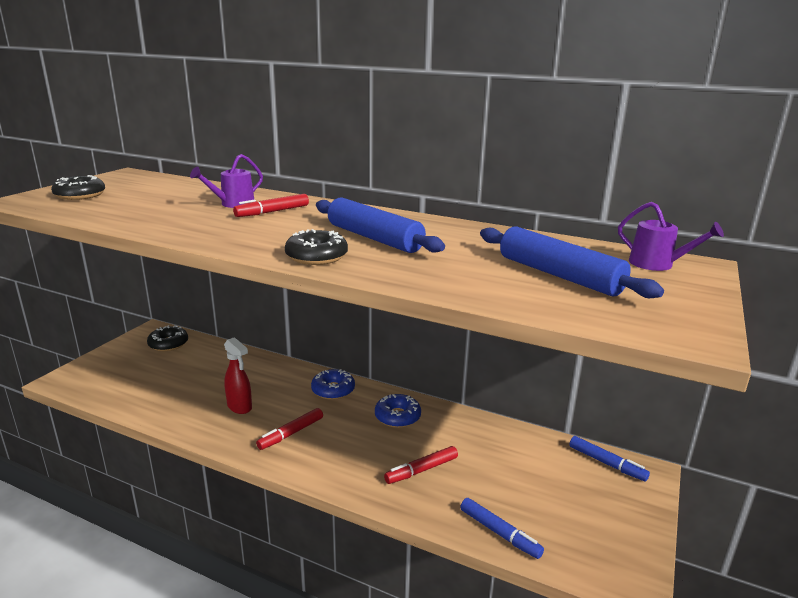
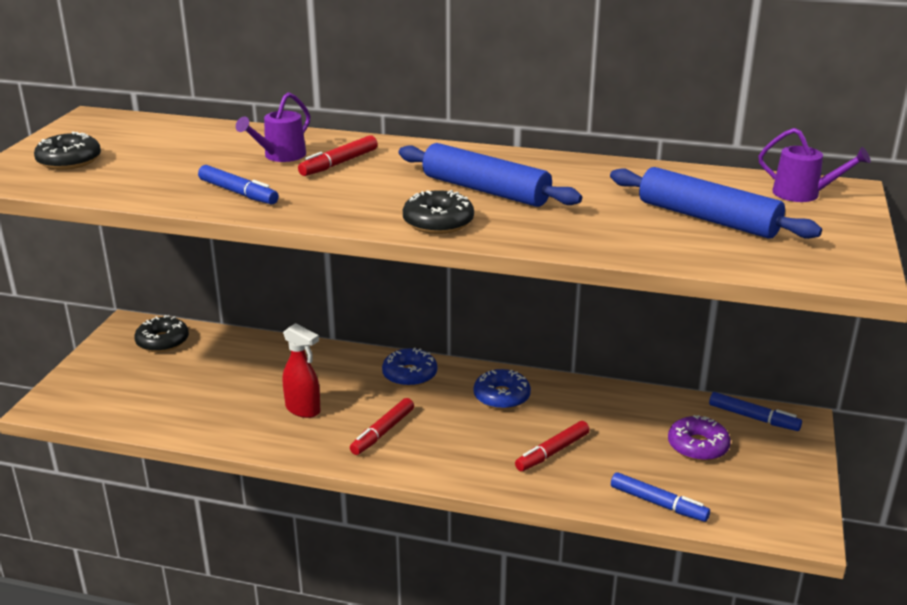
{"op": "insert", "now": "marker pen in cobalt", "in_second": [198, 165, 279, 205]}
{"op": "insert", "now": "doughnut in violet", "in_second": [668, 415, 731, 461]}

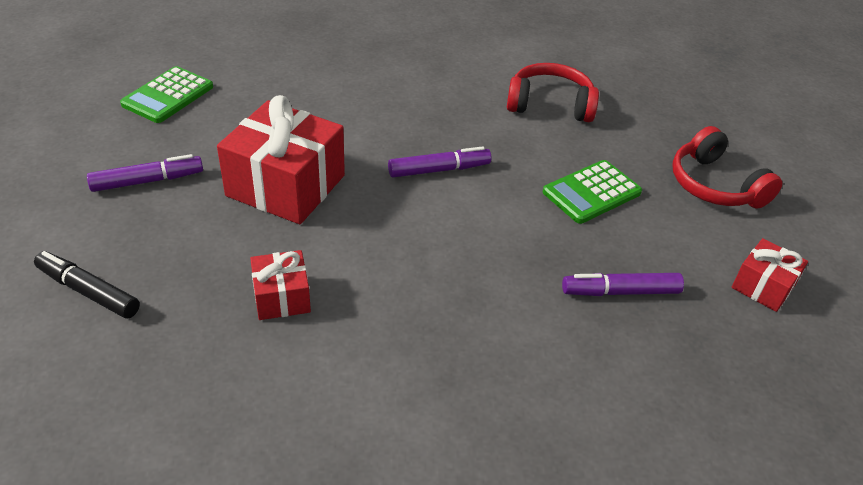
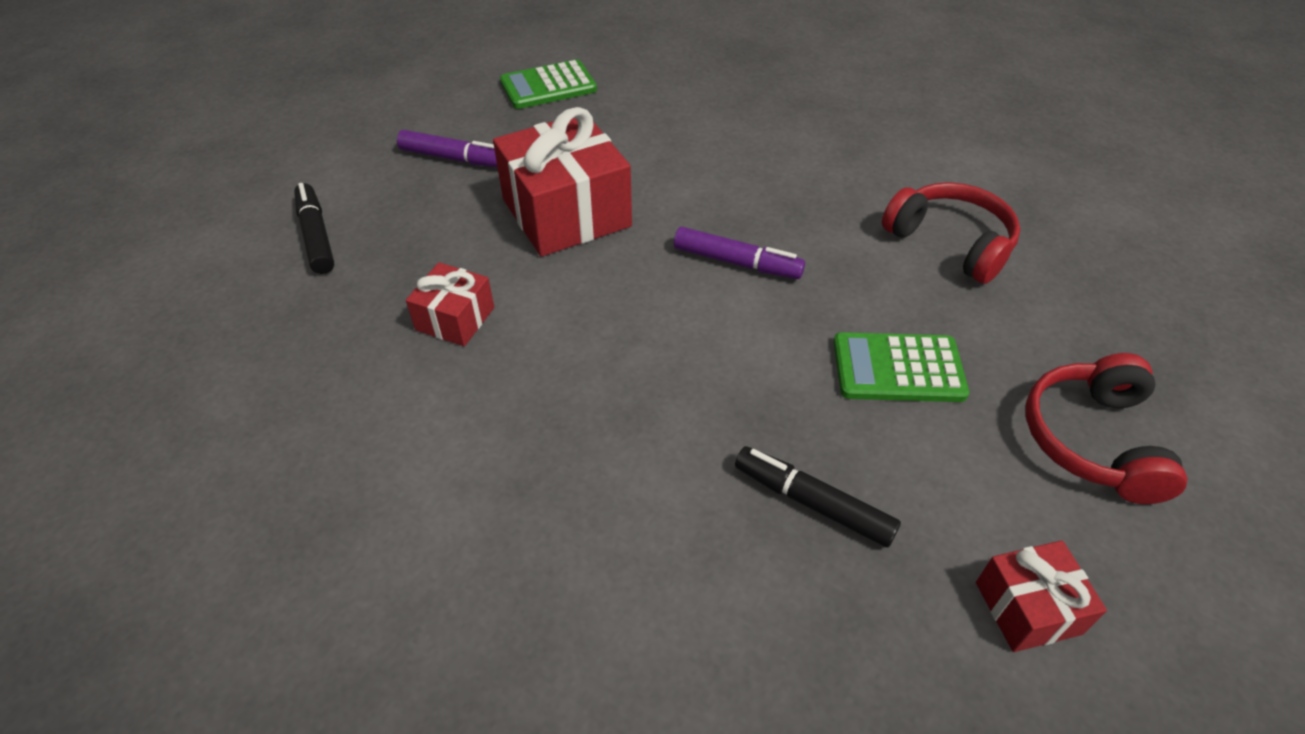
{"op": "recolor", "was": "marker pen in violet", "now": "marker pen in black", "in_first": [562, 273, 684, 296], "in_second": [735, 446, 901, 547]}

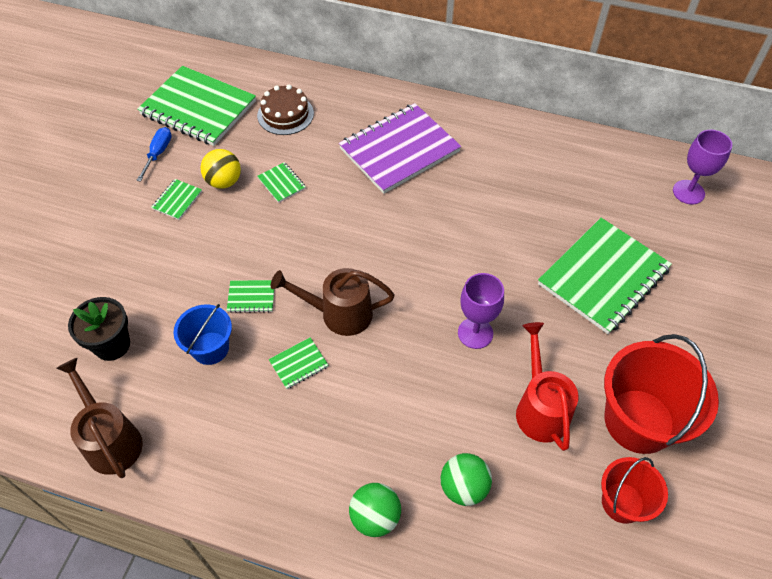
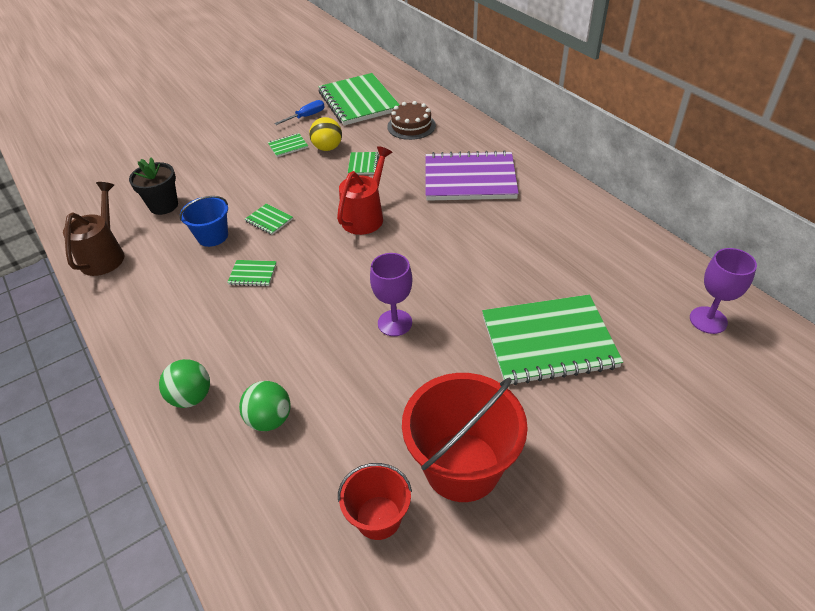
{"op": "delete", "was": "watering can in brown", "in_first": [271, 268, 395, 336]}
{"op": "move", "was": "watering can in scarlet", "in_first": [516, 322, 578, 451], "in_second": [337, 146, 392, 235]}

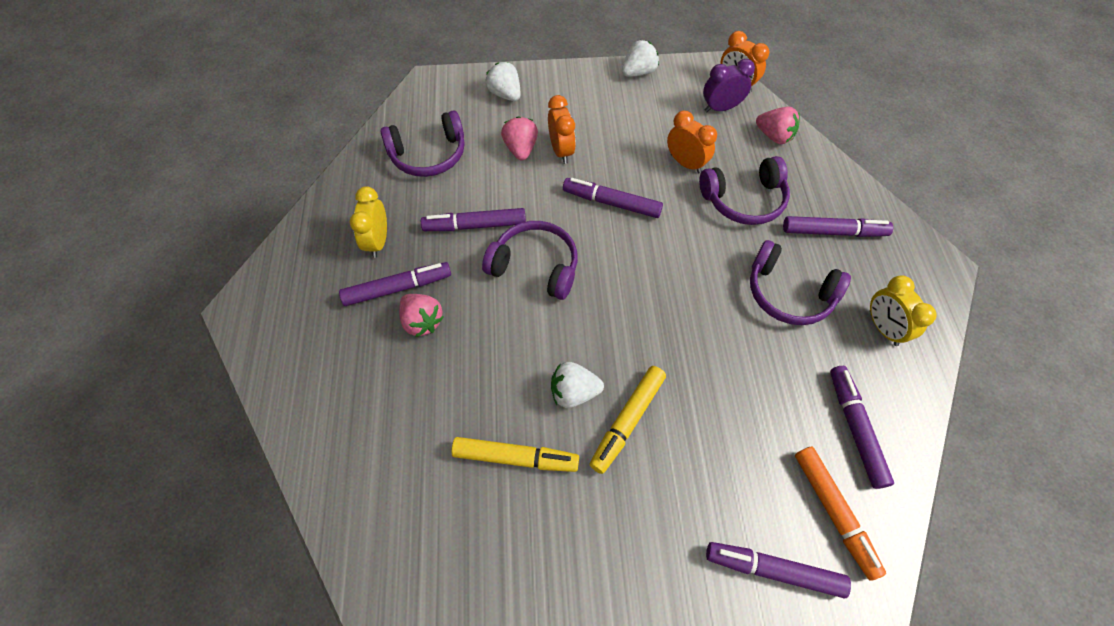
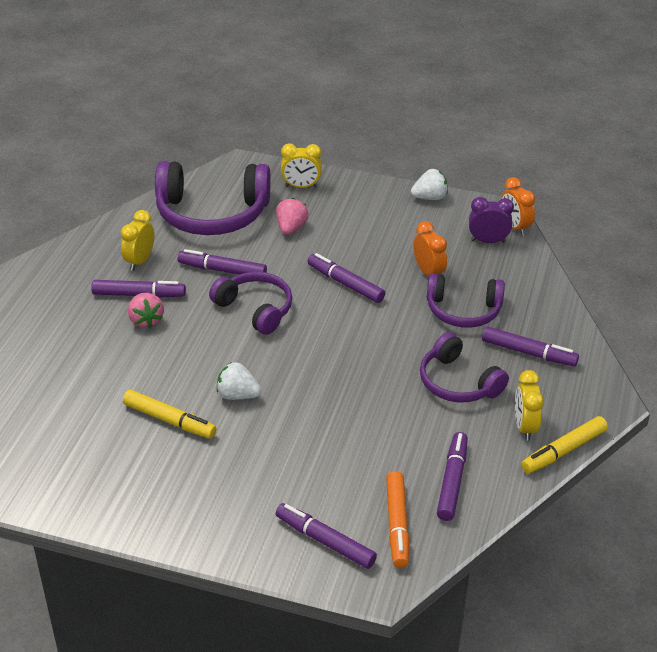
{"op": "replace", "was": "strawberry in white", "now": "alarm clock in bright yellow", "in_first": [486, 62, 520, 101], "in_second": [281, 143, 322, 188]}
{"op": "delete", "was": "alarm clock in orange-coloured", "in_first": [548, 95, 576, 164]}
{"op": "delete", "was": "strawberry in rose-pink", "in_first": [756, 107, 800, 144]}
{"op": "resize", "was": "headset in violet", "in_first": [380, 110, 465, 177], "in_second": [155, 161, 271, 235], "ratio": 1.62}
{"op": "move", "was": "marker pen in bright yellow", "in_first": [589, 366, 666, 474], "in_second": [521, 416, 608, 474]}

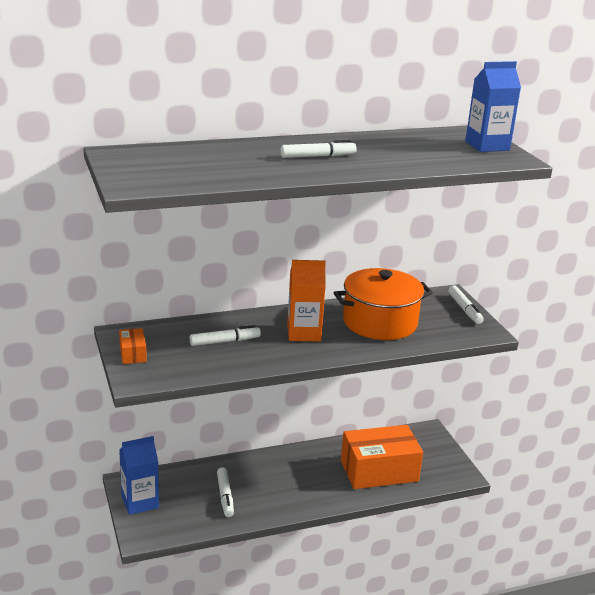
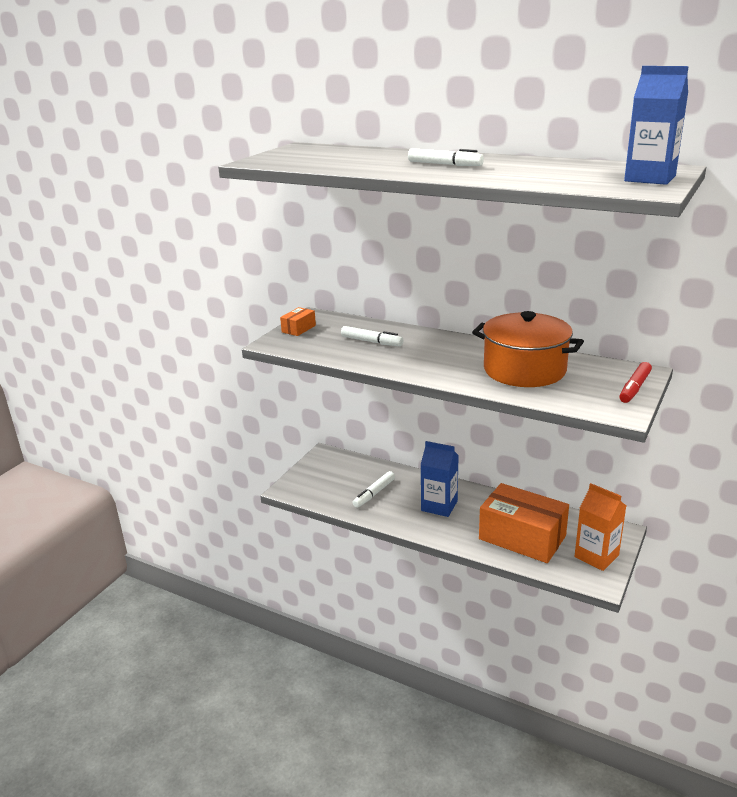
{"op": "move", "was": "juice carton in orange-coloured", "in_first": [287, 260, 326, 341], "in_second": [574, 483, 626, 571]}
{"op": "recolor", "was": "marker pen in white", "now": "marker pen in scarlet", "in_first": [448, 285, 484, 324], "in_second": [619, 362, 652, 403]}
{"op": "move", "was": "juice carton in cobalt", "in_first": [119, 436, 159, 515], "in_second": [421, 441, 459, 517]}

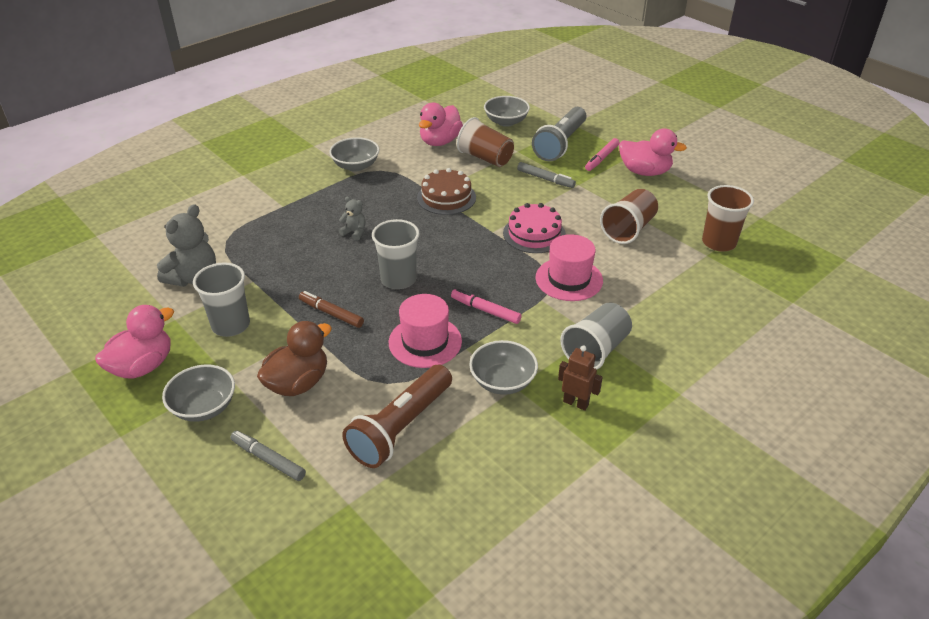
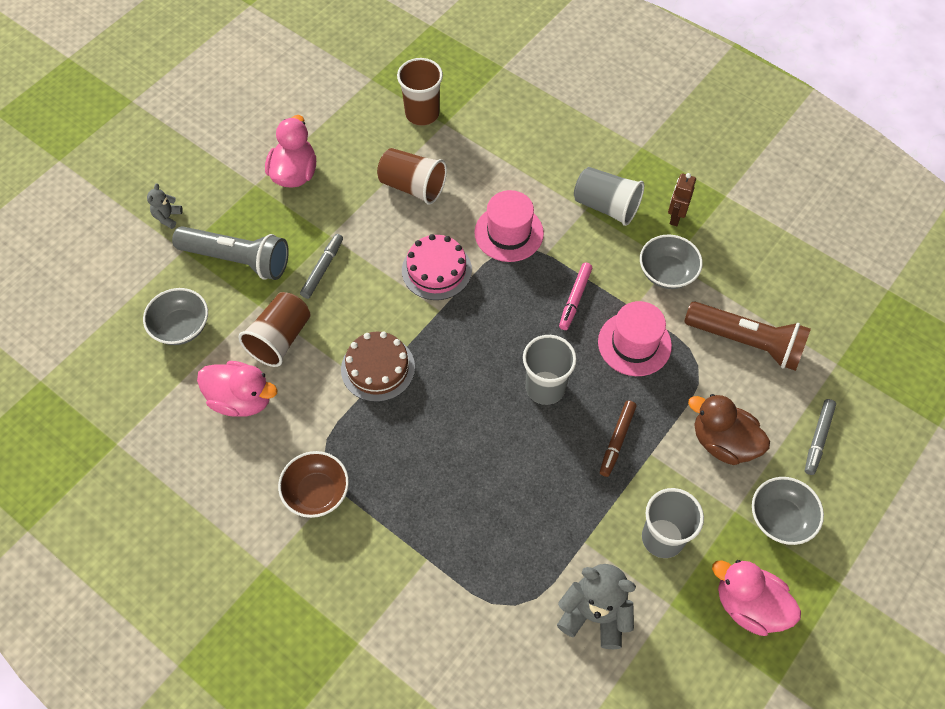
{"op": "recolor", "was": "deep dish in gray", "now": "deep dish in brown", "in_first": [329, 137, 379, 172], "in_second": [278, 451, 349, 518]}
{"op": "delete", "was": "marker pen in rose-pink", "in_first": [585, 138, 619, 171]}
{"op": "move", "was": "teddy bear in gray", "in_first": [339, 197, 366, 241], "in_second": [147, 183, 183, 229]}

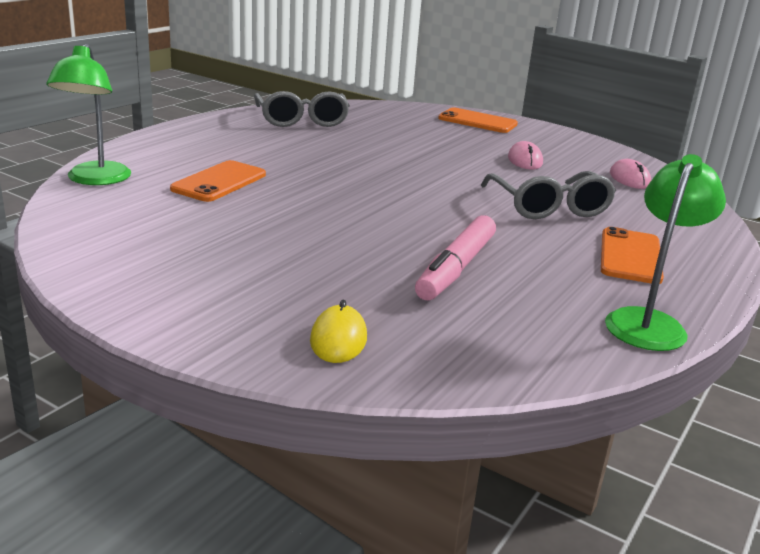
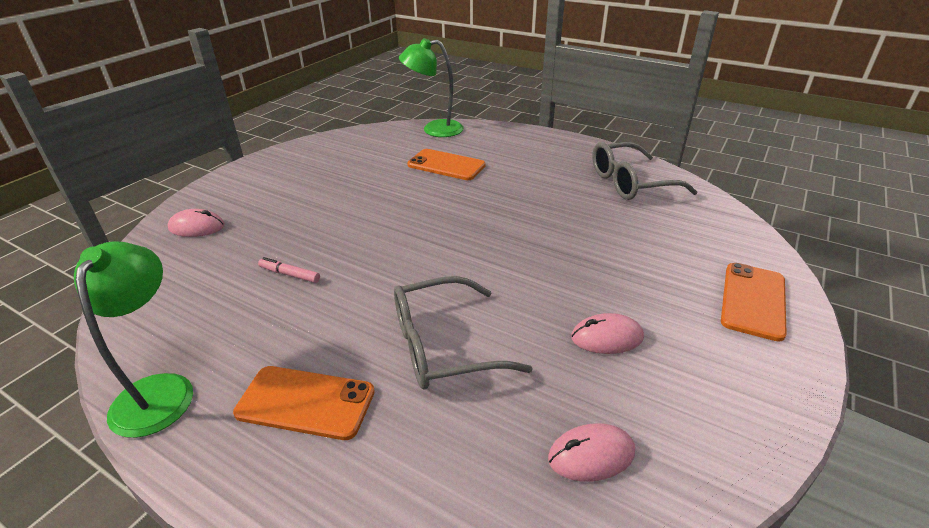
{"op": "rotate", "was": "lamp in leaf-green", "in_first": [605, 154, 726, 351], "in_second": [74, 242, 193, 438], "clockwise": -120}
{"op": "resize", "was": "marker pen in rose-pink", "in_first": [415, 215, 496, 300], "in_second": [258, 257, 320, 283], "ratio": 0.47}
{"op": "recolor", "was": "mouse in bright yellow", "now": "mouse in rose-pink", "in_first": [310, 300, 367, 363], "in_second": [167, 209, 225, 237]}

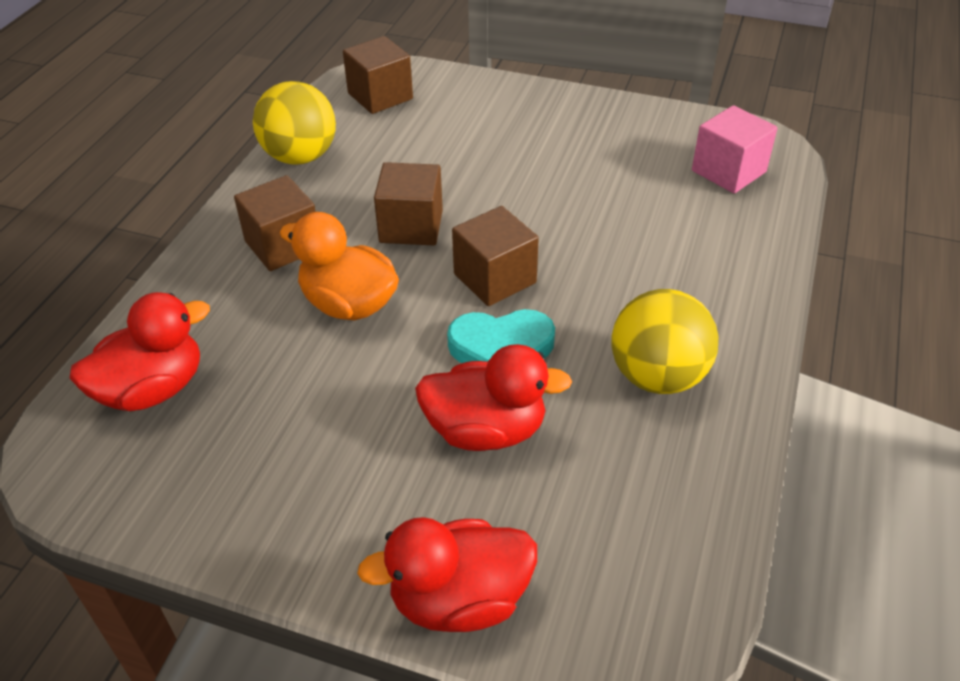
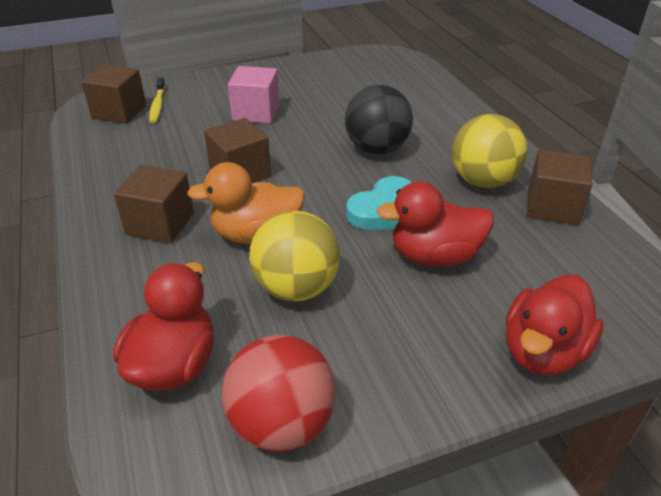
{"op": "move", "was": "ball in bright yellow", "in_first": [253, 81, 336, 165], "in_second": [249, 211, 340, 302]}
{"op": "move", "was": "cube in rose-pink", "in_first": [692, 105, 778, 193], "in_second": [228, 66, 279, 124]}
{"op": "move", "was": "cube in brown", "in_first": [452, 206, 539, 306], "in_second": [527, 149, 593, 225]}
{"op": "rotate", "was": "toy duck in scarlet", "in_first": [415, 344, 572, 451], "in_second": [376, 181, 494, 266], "clockwise": -150}
{"op": "insert", "now": "dental brush in bright yellow", "in_second": [149, 77, 165, 123]}
{"op": "insert", "now": "ball in black", "in_second": [345, 85, 413, 154]}
{"op": "insert", "now": "ball in scarlet", "in_second": [222, 335, 336, 452]}

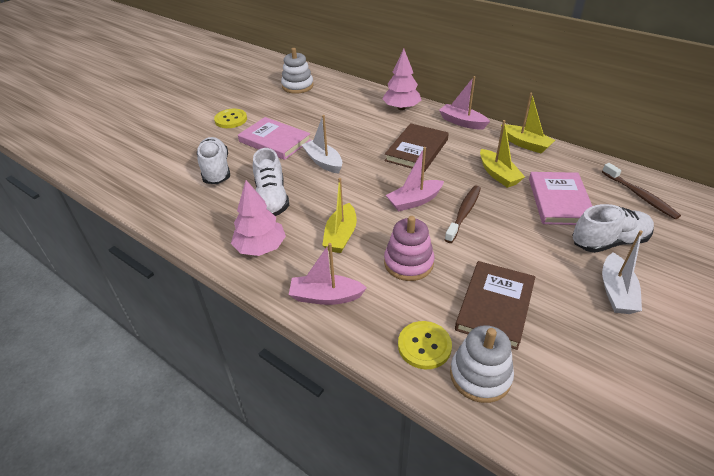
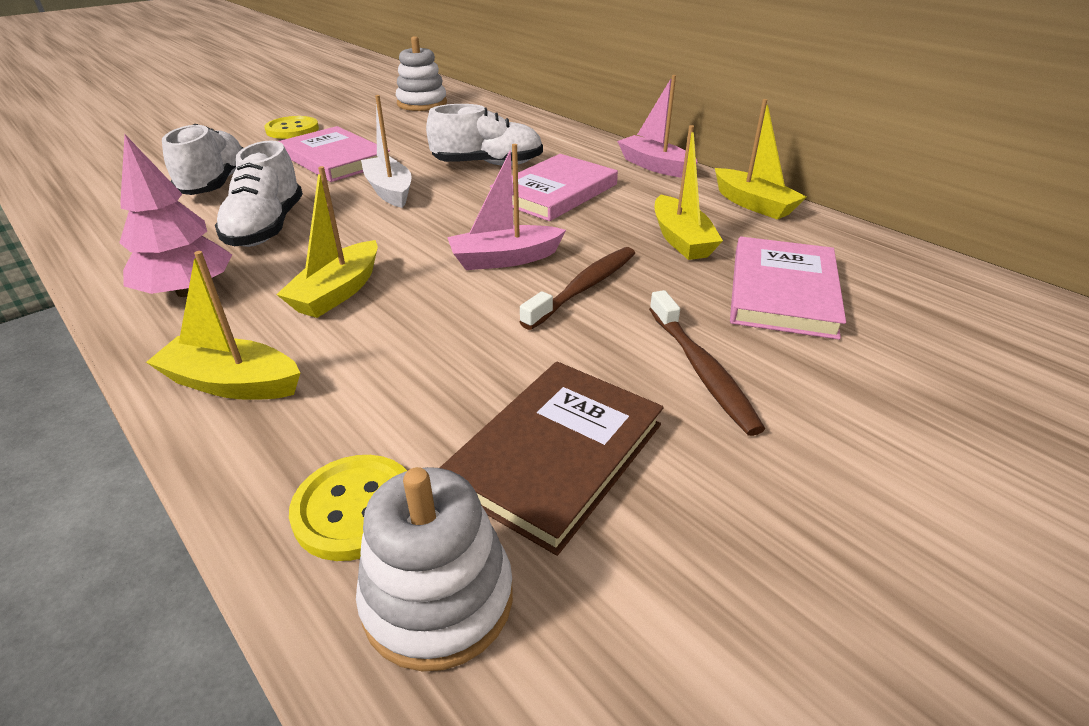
{"op": "delete", "was": "tree in rose-pink", "in_first": [382, 49, 421, 110]}
{"op": "recolor", "was": "book in brown", "now": "book in rose-pink", "in_first": [385, 123, 449, 172], "in_second": [490, 154, 618, 221]}
{"op": "move", "was": "dental brush in brown", "in_first": [602, 163, 681, 219], "in_second": [649, 290, 765, 436]}
{"op": "move", "was": "lace-up shoe in white", "in_first": [572, 204, 654, 253], "in_second": [426, 104, 543, 166]}
{"op": "delete", "was": "stacking rings in rose-pink", "in_first": [384, 216, 434, 281]}
{"op": "delete", "was": "boat in white", "in_first": [602, 230, 643, 314]}
{"op": "recolor", "was": "boat in rose-pink", "now": "boat in bright yellow", "in_first": [289, 243, 367, 305], "in_second": [146, 251, 300, 400]}

